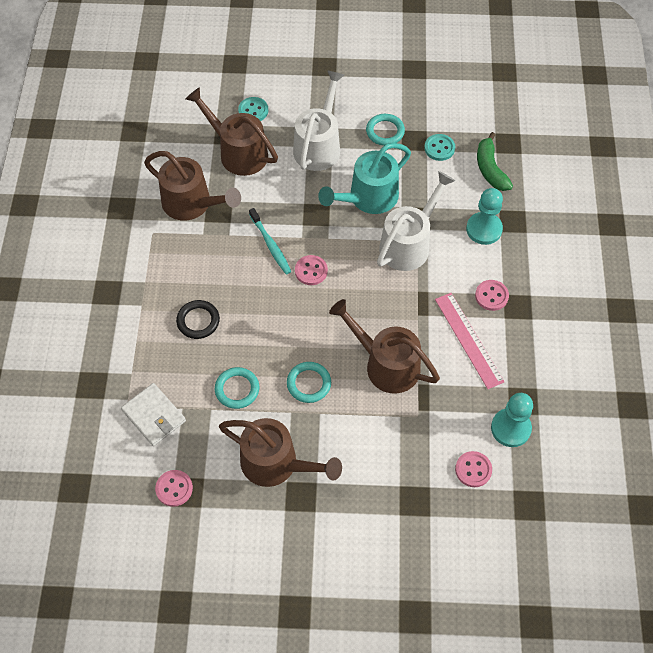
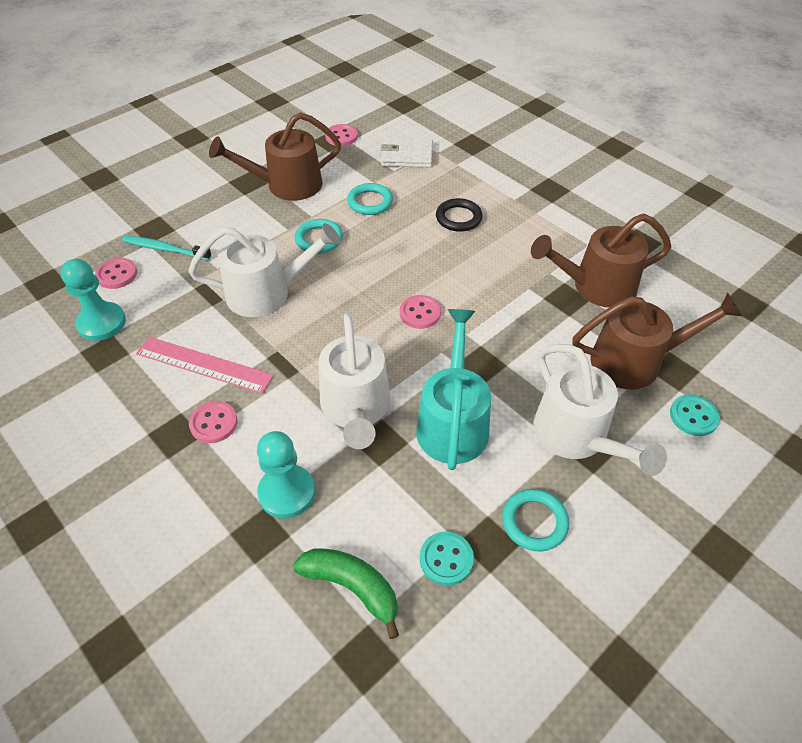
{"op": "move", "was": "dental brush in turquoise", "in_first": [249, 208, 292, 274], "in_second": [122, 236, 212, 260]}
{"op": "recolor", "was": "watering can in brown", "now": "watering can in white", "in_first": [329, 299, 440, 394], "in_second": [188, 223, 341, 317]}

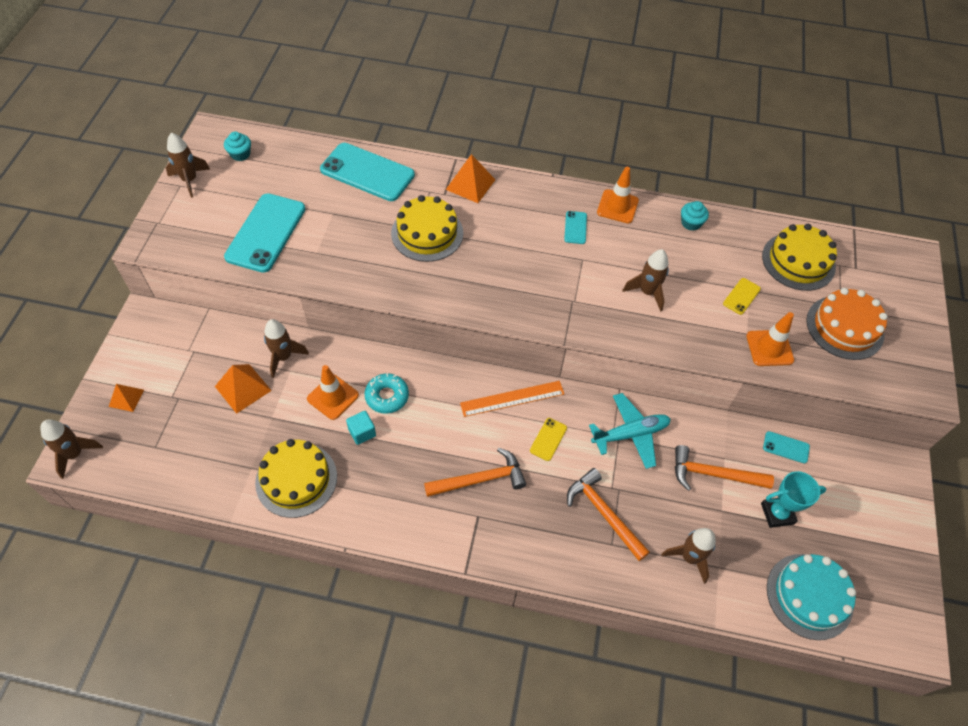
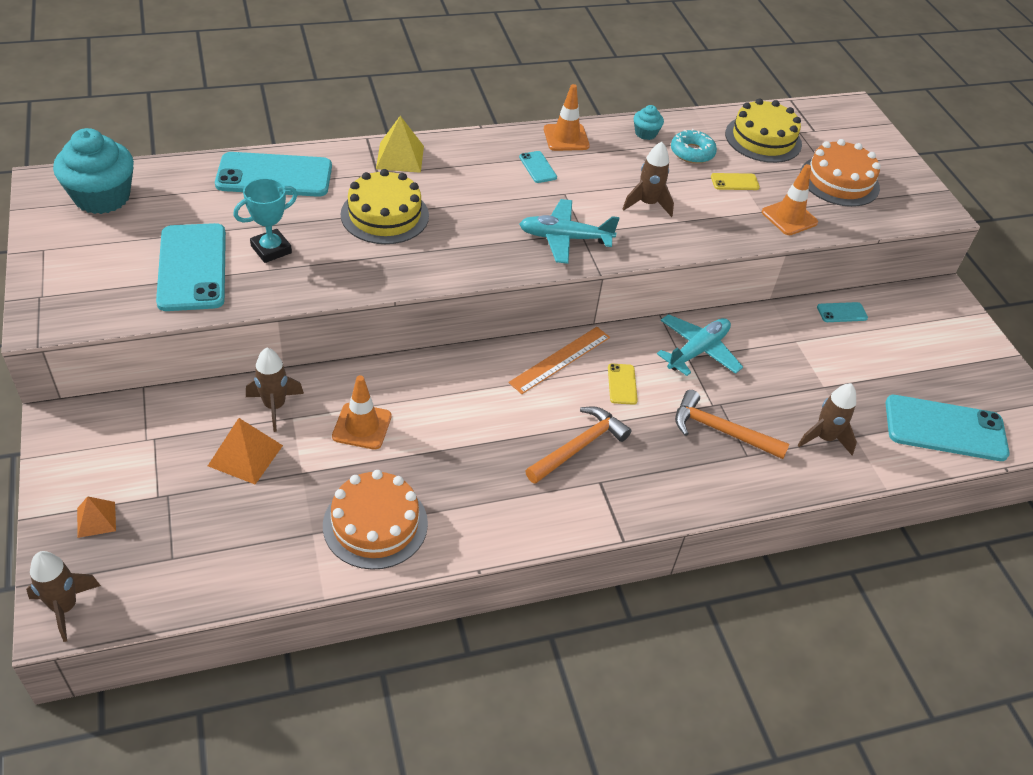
{"op": "resize", "was": "muffin in turquoise", "in_first": [224, 132, 251, 161], "in_second": [53, 128, 134, 214], "ratio": 2.13}
{"op": "delete", "was": "spaceship in brown", "in_first": [166, 133, 210, 198]}
{"op": "recolor", "was": "pyramid shape in orange-coloured", "now": "pyramid shape in bright yellow", "in_first": [446, 154, 495, 203], "in_second": [376, 116, 424, 173]}
{"op": "rotate", "was": "phone in bright yellow", "in_first": [723, 278, 761, 315], "in_second": [711, 173, 760, 190], "clockwise": 75}
{"op": "move", "was": "doughnut in turquoise", "in_first": [364, 373, 409, 414], "in_second": [671, 129, 717, 164]}
{"op": "delete", "was": "cube in turquoise", "in_first": [346, 411, 376, 445]}
{"op": "recolor", "was": "cake in bright yellow", "now": "cake in orange-coloured", "in_first": [255, 439, 337, 518], "in_second": [323, 470, 428, 570]}
{"op": "delete", "was": "claw hammer in orange-coloured", "in_first": [675, 445, 774, 491]}
{"op": "move", "was": "prize cup in turquoise", "in_first": [761, 471, 826, 528], "in_second": [233, 178, 298, 263]}
{"op": "replace", "was": "cake in turquoise", "now": "phone in turquoise", "in_first": [767, 554, 856, 640], "in_second": [886, 395, 1010, 461]}
{"op": "insert", "now": "aeroplane in turquoise", "in_second": [519, 199, 619, 264]}

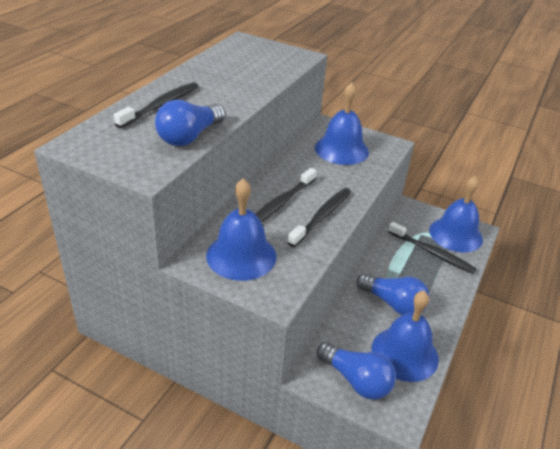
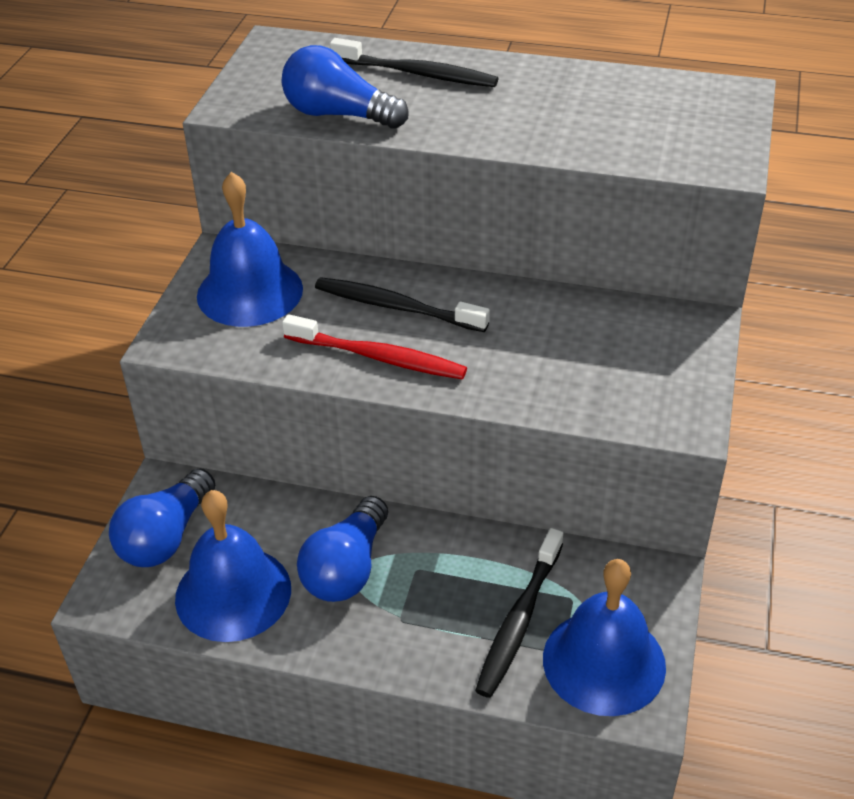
{"op": "delete", "was": "bell in cobalt", "in_first": [315, 82, 369, 165]}
{"op": "recolor", "was": "dental brush in black", "now": "dental brush in scarlet", "in_first": [287, 188, 351, 247], "in_second": [282, 314, 467, 379]}

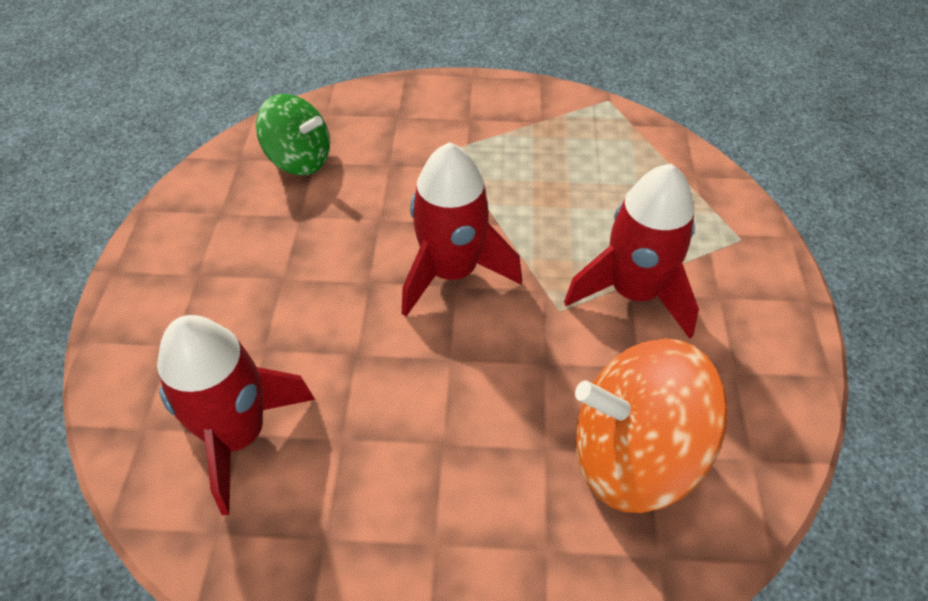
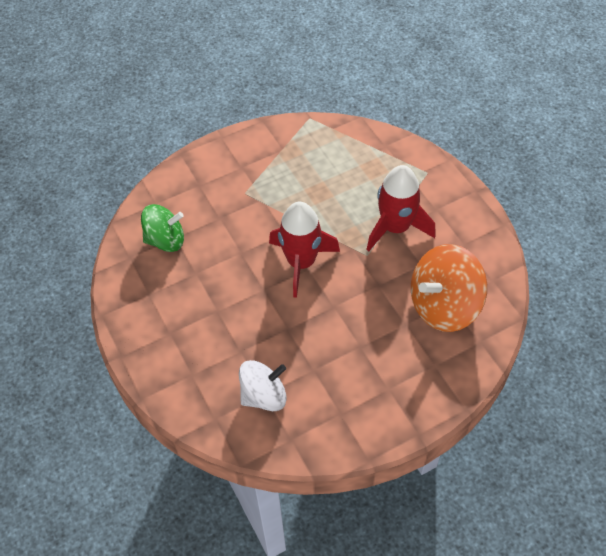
{"op": "replace", "was": "spaceship in scarlet", "now": "spinning top in white", "in_first": [157, 315, 315, 515], "in_second": [239, 360, 287, 411]}

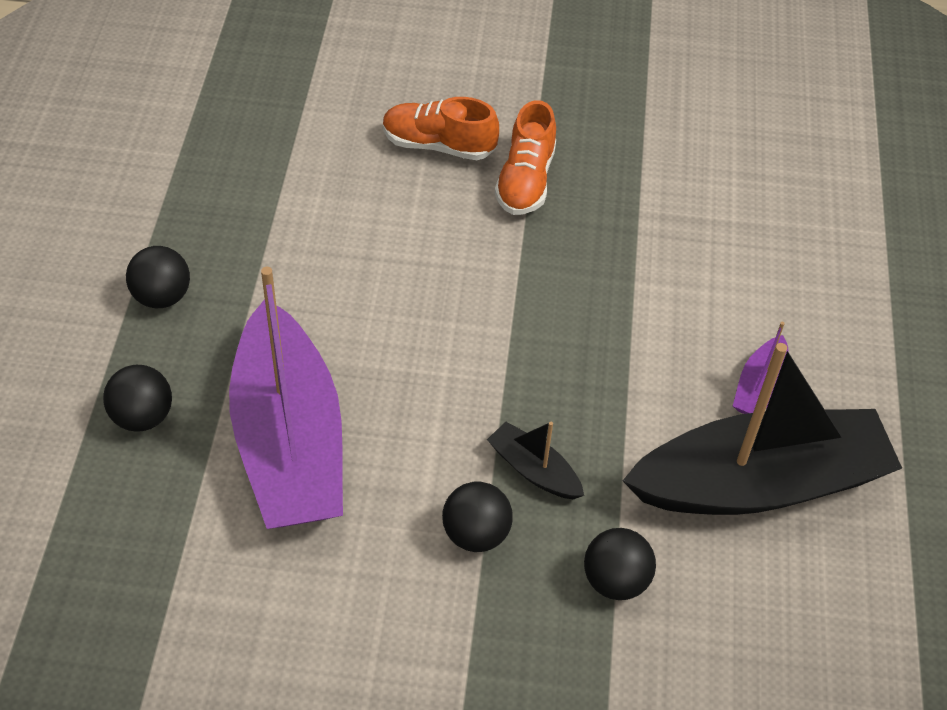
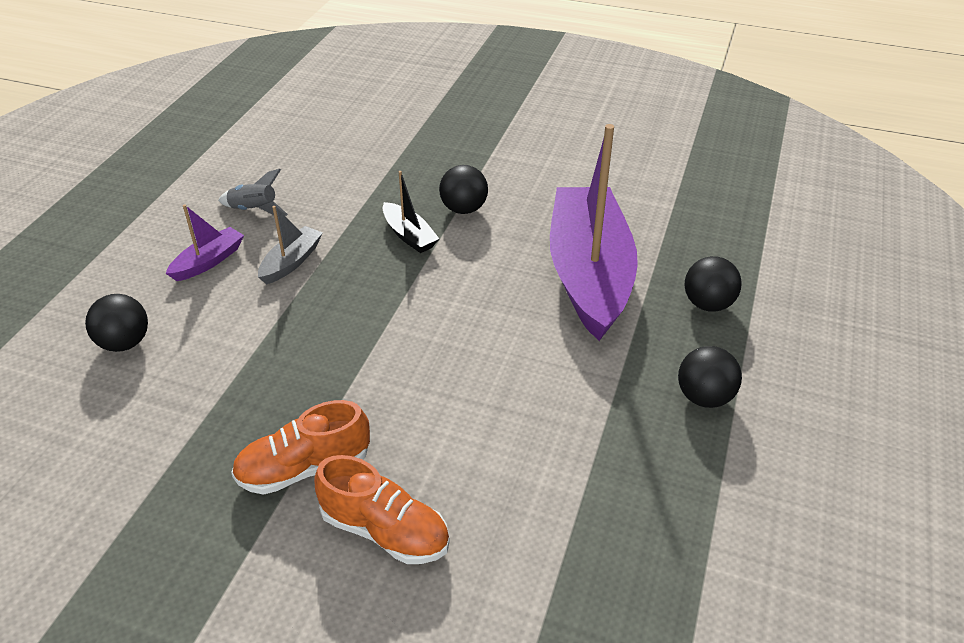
{"op": "rotate", "was": "lace-up shoe in orange-coloured", "in_first": [495, 100, 556, 215], "in_second": [231, 400, 370, 495], "clockwise": -135}
{"op": "replace", "was": "boat in black", "now": "spaceship in gray", "in_first": [622, 343, 902, 515], "in_second": [218, 169, 288, 216]}
{"op": "move", "was": "ball in black", "in_first": [584, 528, 656, 600], "in_second": [85, 294, 148, 352]}
{"op": "insert", "now": "boat in gray", "in_second": [258, 206, 323, 284]}

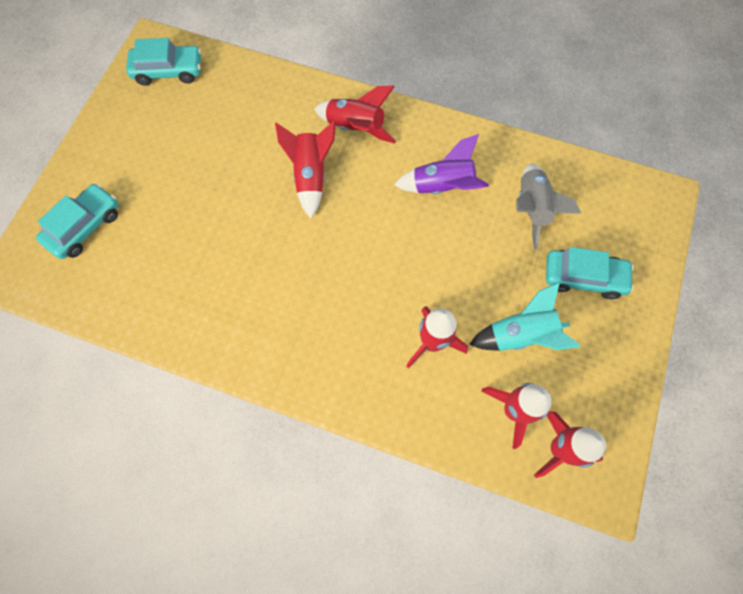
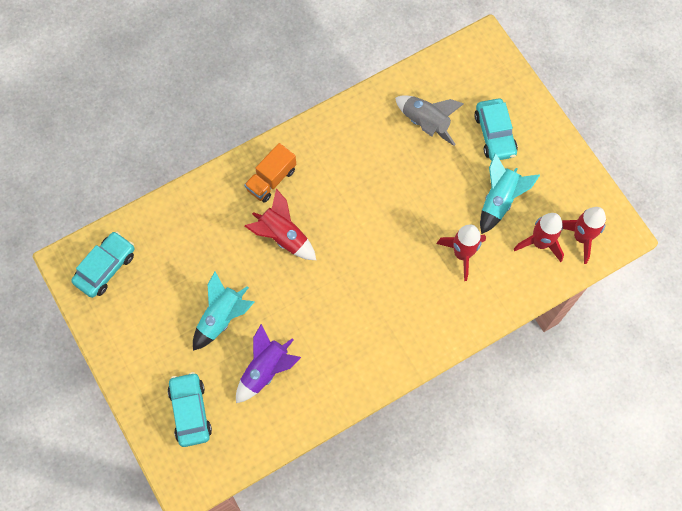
{"op": "replace", "was": "spaceship in scarlet", "now": "truck in orange-coloured", "in_first": [314, 85, 396, 143], "in_second": [244, 143, 296, 203]}
{"op": "move", "was": "spaceship in violet", "in_first": [394, 134, 489, 194], "in_second": [236, 324, 301, 403]}
{"op": "rotate", "was": "toy car in turquoise", "in_first": [546, 247, 634, 299], "in_second": [474, 98, 518, 161], "clockwise": 120}
{"op": "insert", "now": "spaceship in turquoise", "in_second": [193, 271, 254, 351]}

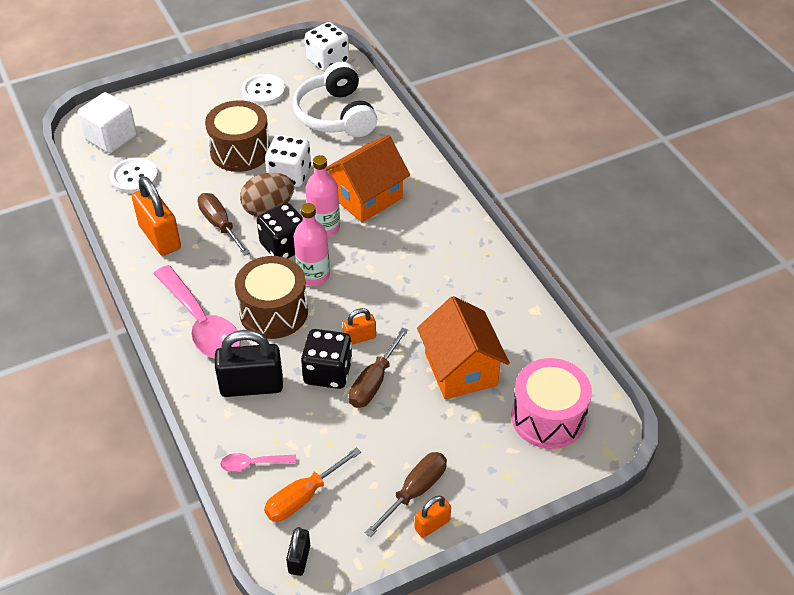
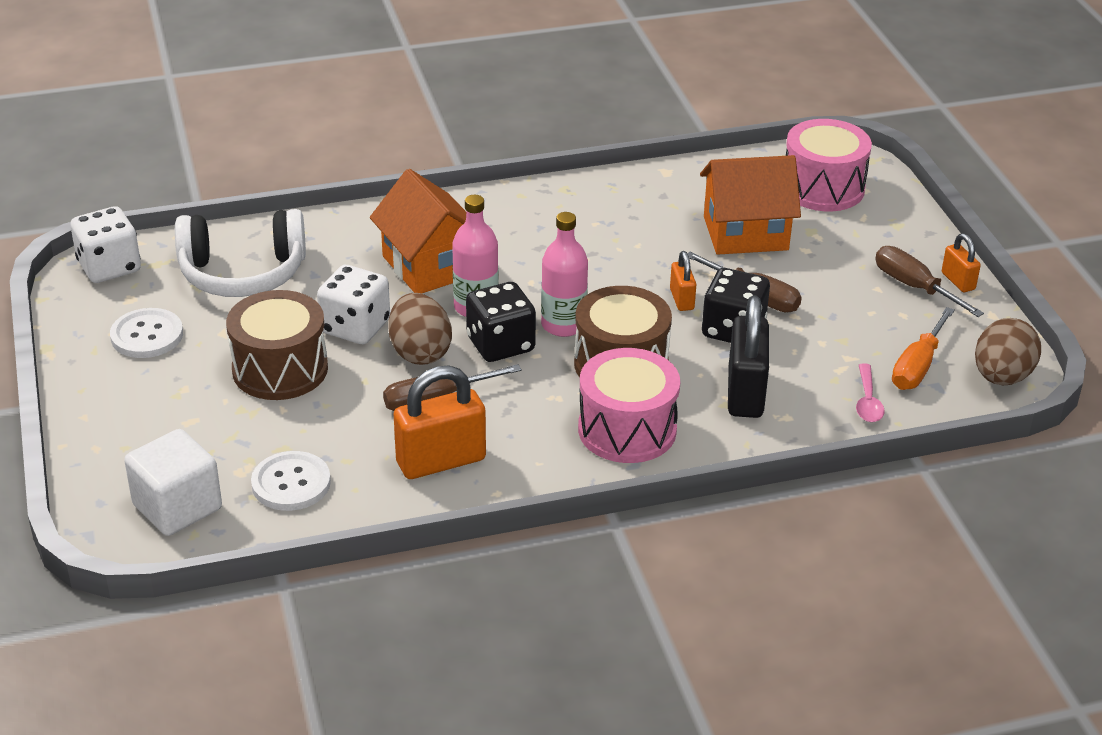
{"op": "replace", "was": "tablespoon in rose-pink", "now": "drum in rose-pink", "in_first": [153, 265, 241, 359], "in_second": [578, 348, 680, 463]}
{"op": "rotate", "was": "flat screwdriver in orange-coloured", "in_first": [264, 447, 361, 522], "in_second": [892, 307, 955, 390], "clockwise": 60}
{"op": "replace", "was": "small lock in black", "now": "toy egg in brown", "in_first": [286, 527, 310, 576], "in_second": [975, 318, 1041, 385]}

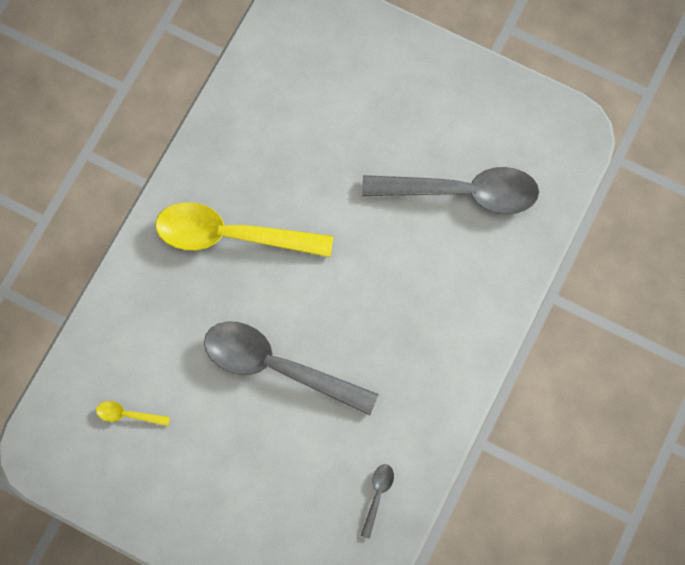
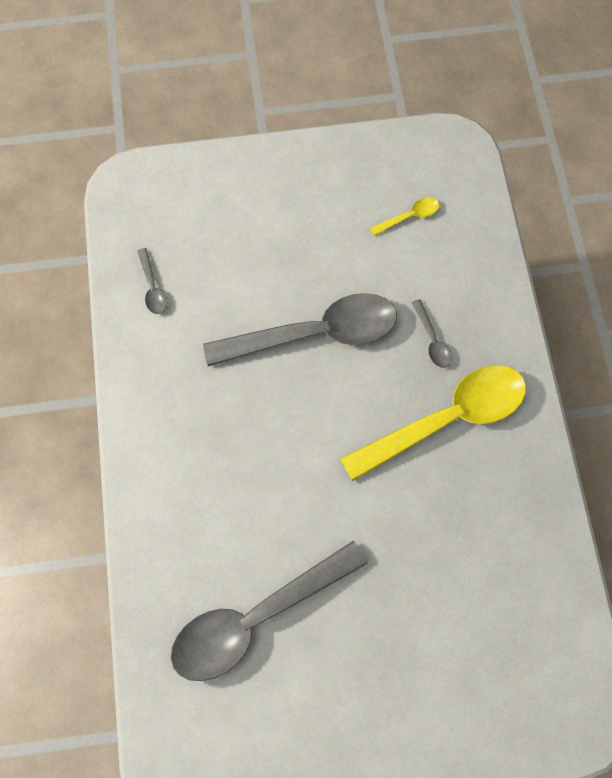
{"op": "insert", "now": "tablespoon in gray", "in_second": [412, 299, 452, 368]}

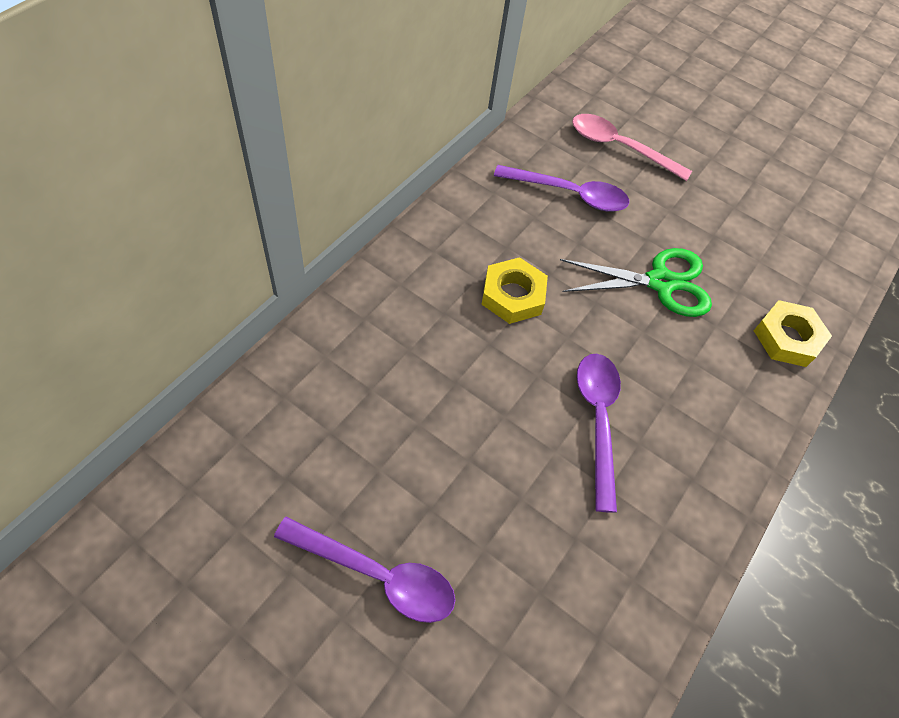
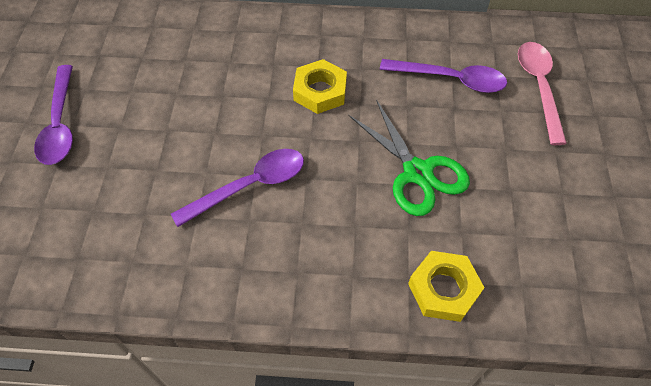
{"op": "rotate", "was": "tablespoon in violet", "in_first": [494, 165, 629, 212], "in_second": [380, 59, 507, 93], "clockwise": -60}

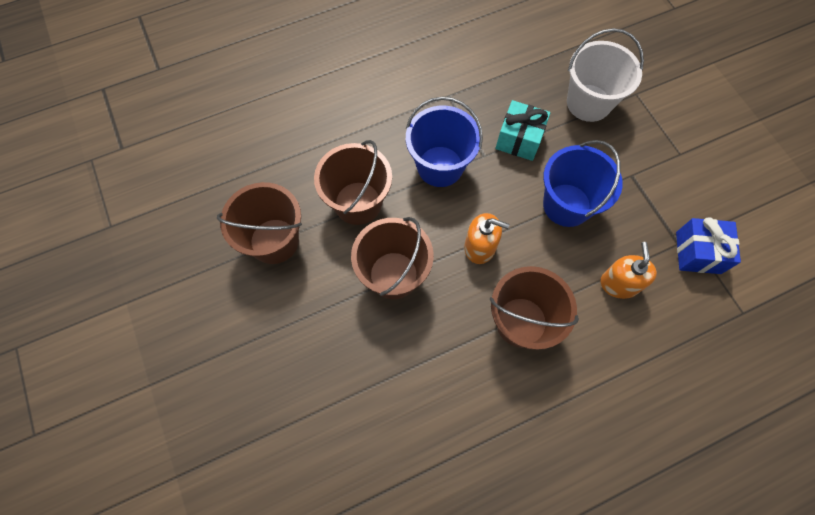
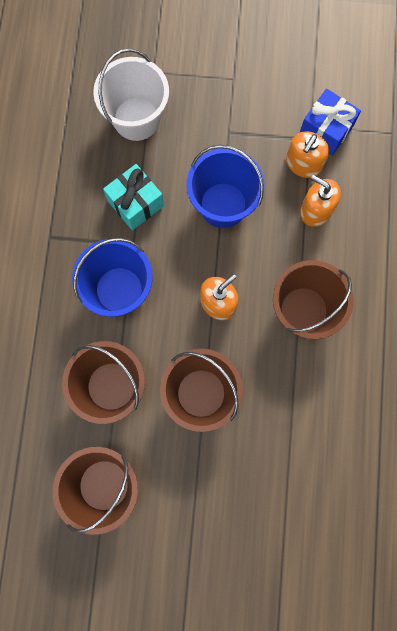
{"op": "insert", "now": "soap dispenser in orange-coloured", "in_second": [286, 131, 329, 178]}

